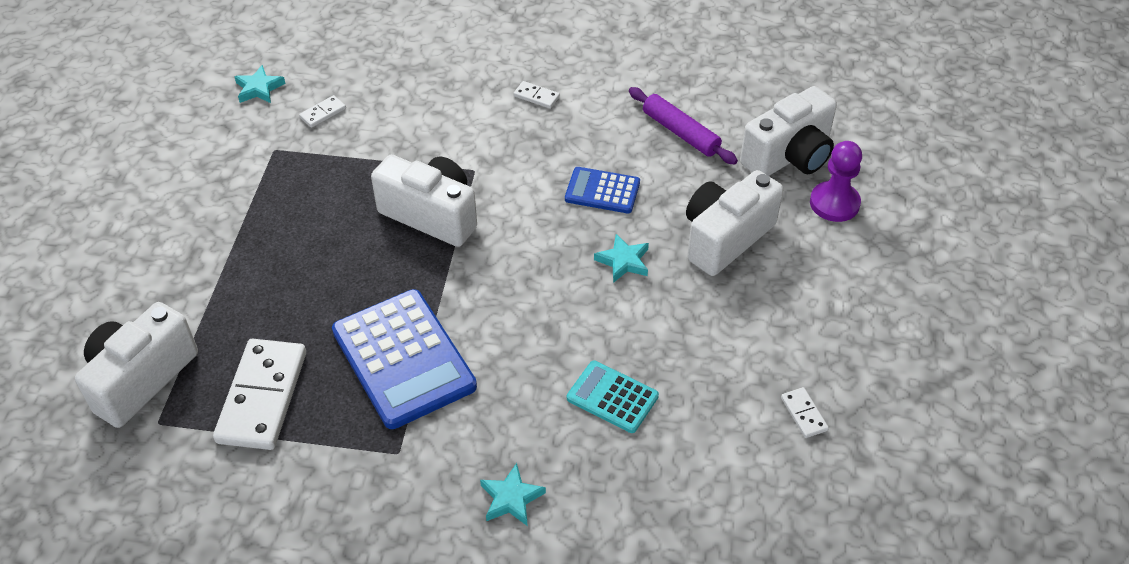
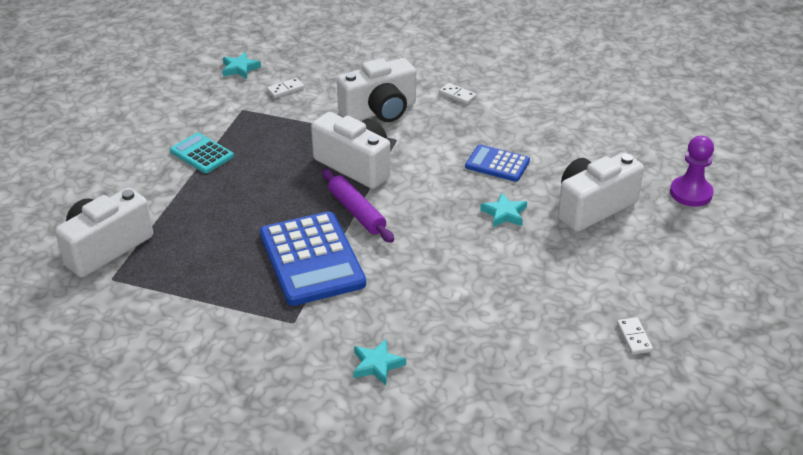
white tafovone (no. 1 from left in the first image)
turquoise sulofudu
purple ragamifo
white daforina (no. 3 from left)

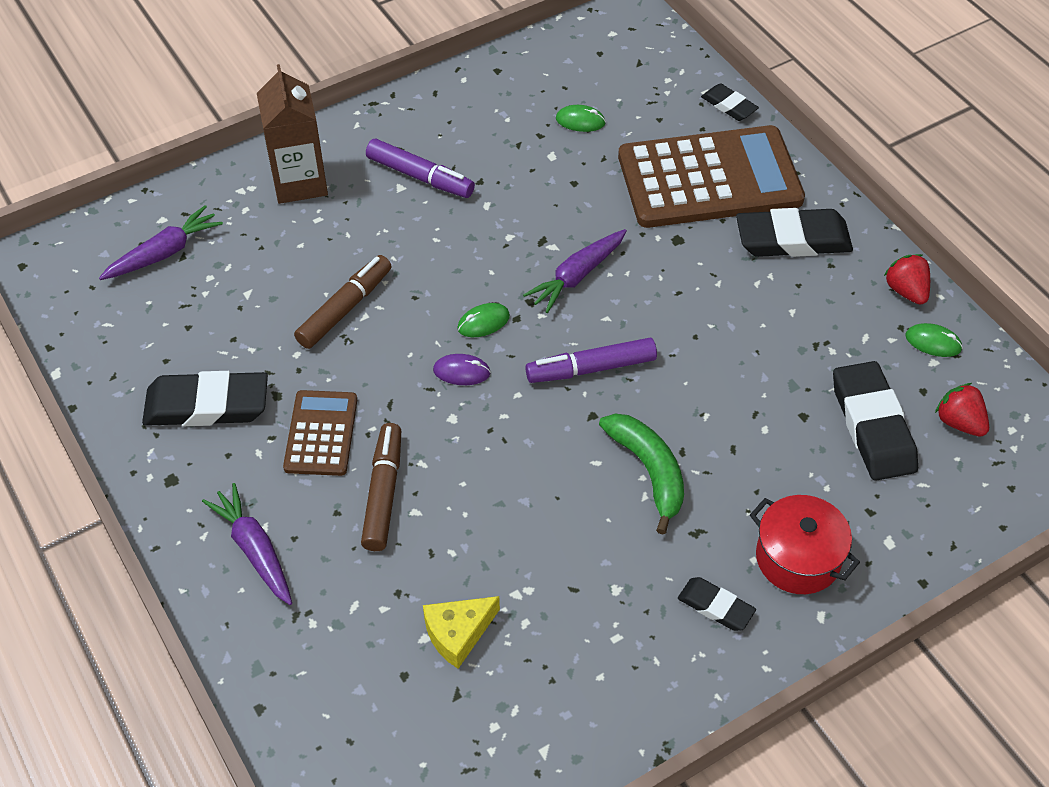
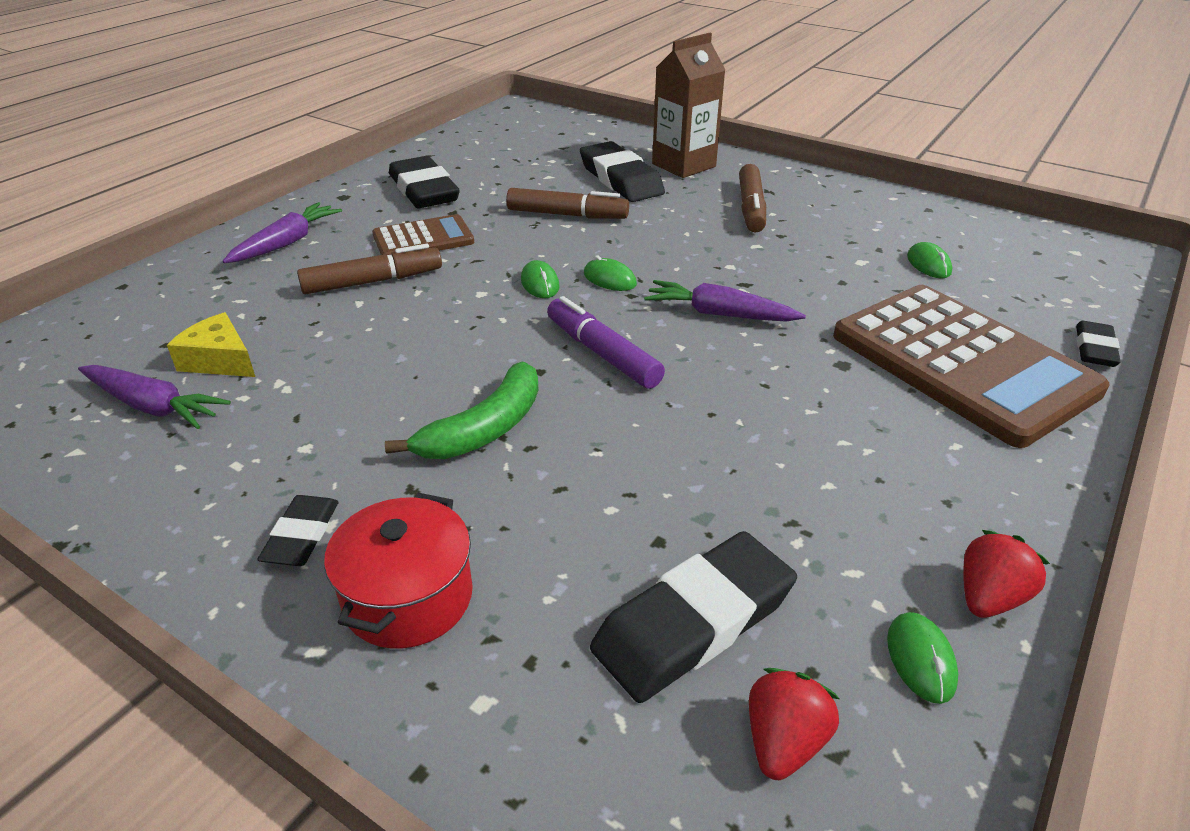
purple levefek (no. 1 from left)
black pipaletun (no. 3 from left)
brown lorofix (no. 3 from left)
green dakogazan (no. 1 from left)

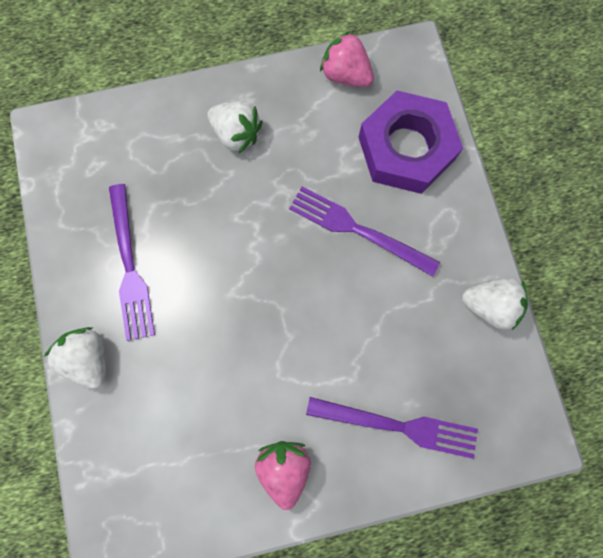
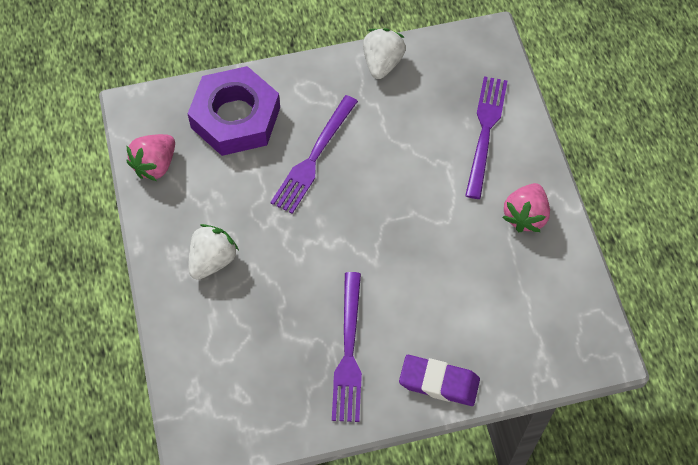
purple pipaletun
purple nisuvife (no. 2 from left)
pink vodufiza (no. 2 from left)

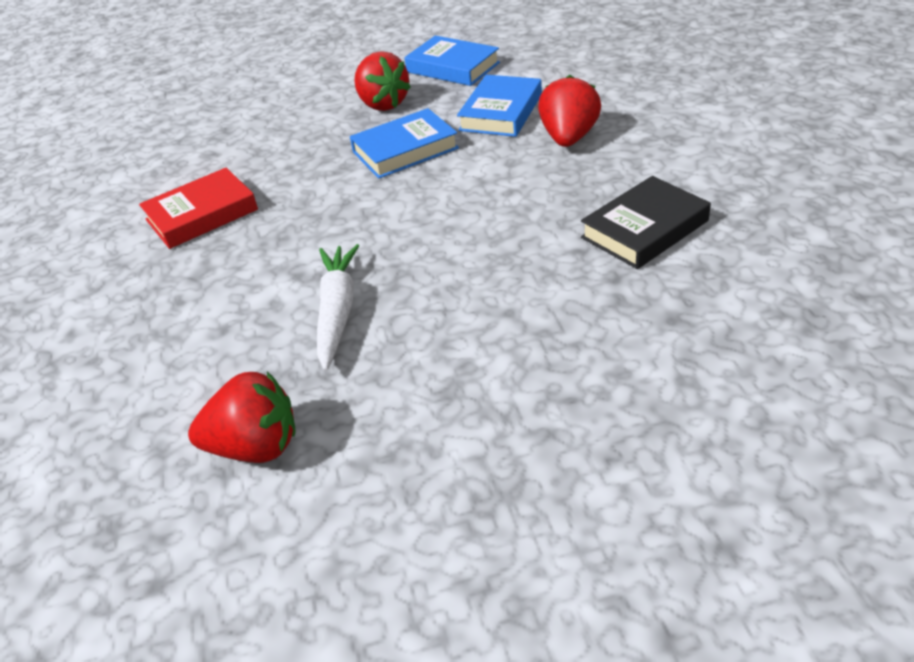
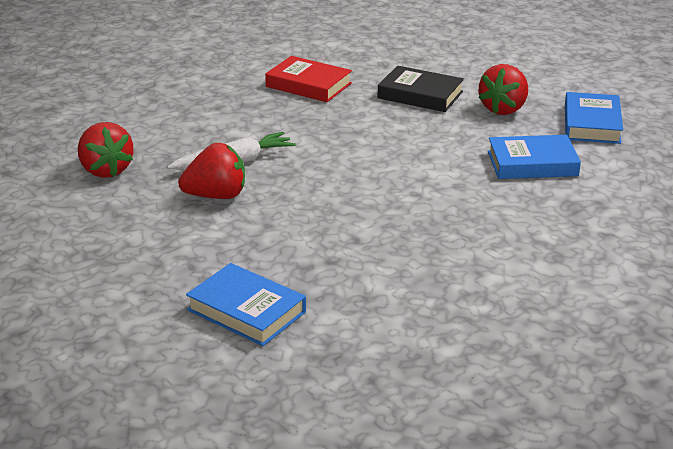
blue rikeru (no. 1 from left)
red vodufiza (no. 2 from left)
black rikeru

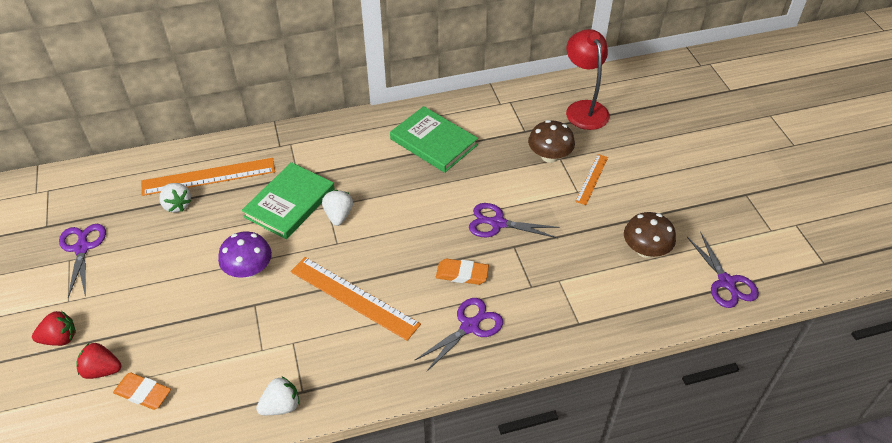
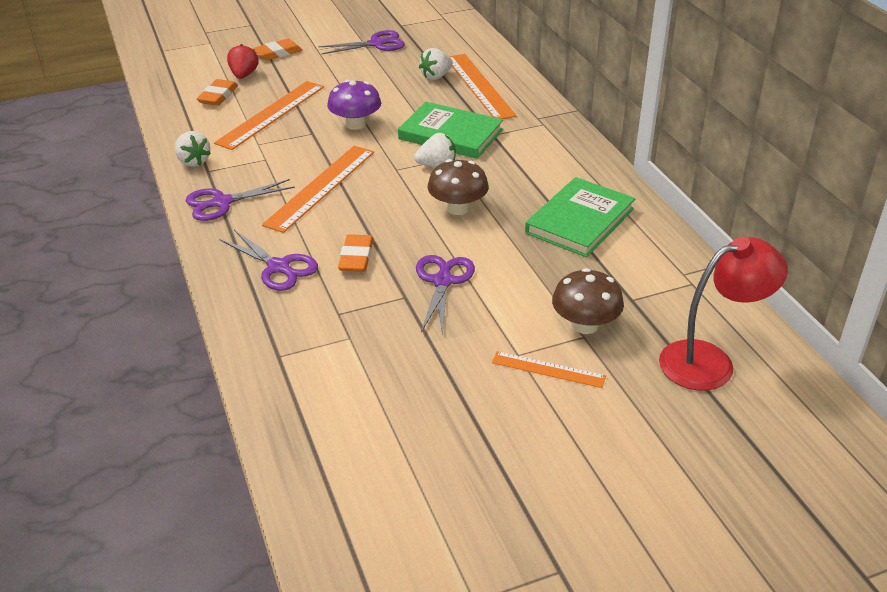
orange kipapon (no. 1 from left)
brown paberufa (no. 1 from left)
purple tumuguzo (no. 1 from left)
orange pipaletun (no. 2 from left)

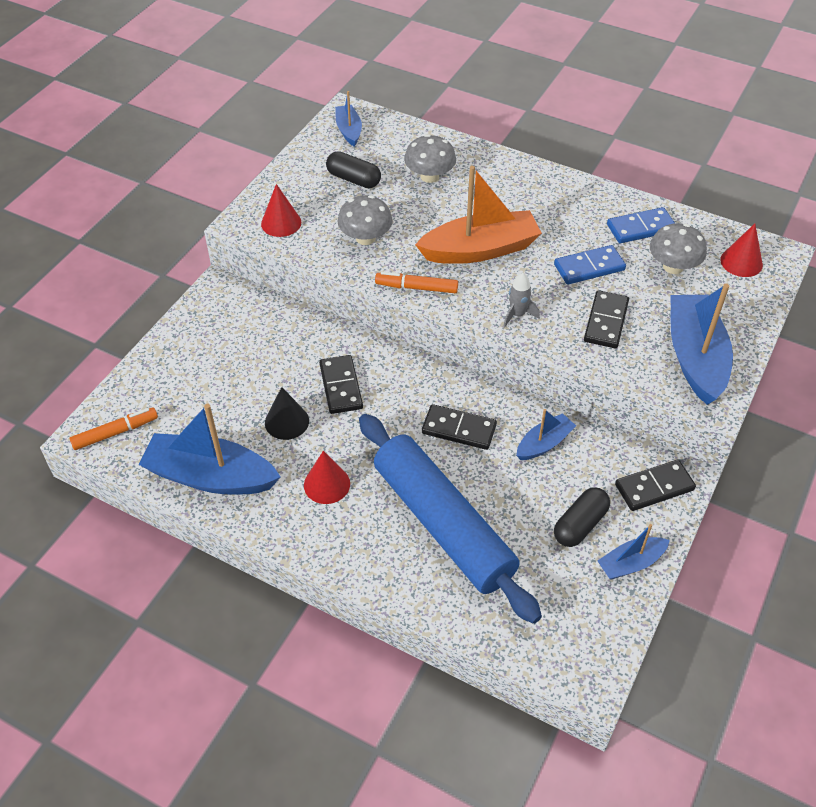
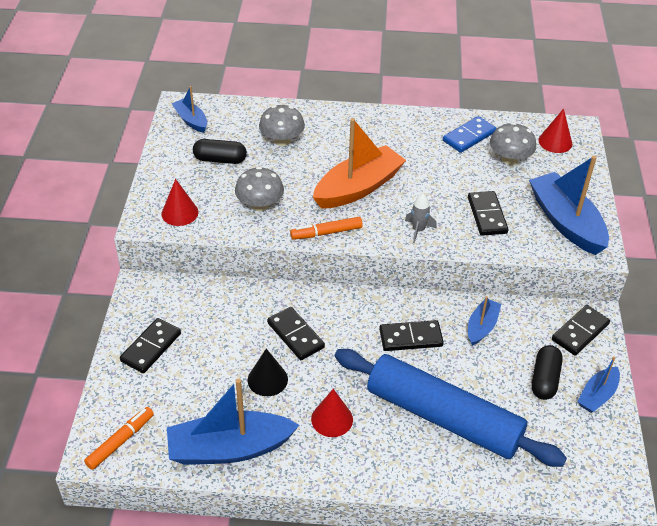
blue tafovone (no. 1 from left in the first image)
black tafovone (no. 1 from left)

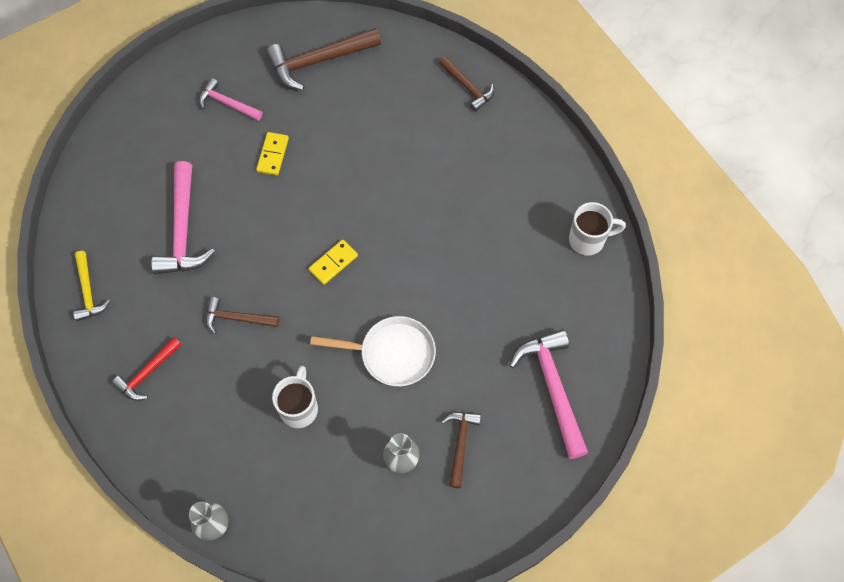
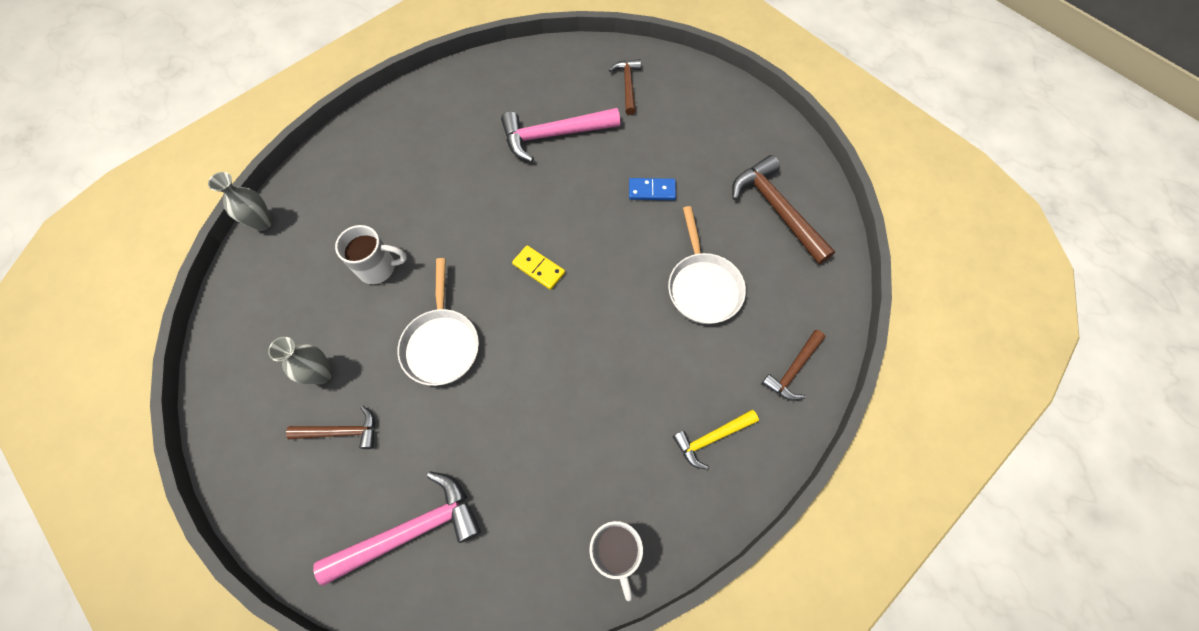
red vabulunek
pink vabulunek (no. 2 from left in the first image)
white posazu (no. 2 from left)
yellow vabulunek
brown vabulunek (no. 2 from left)
blue tafovone

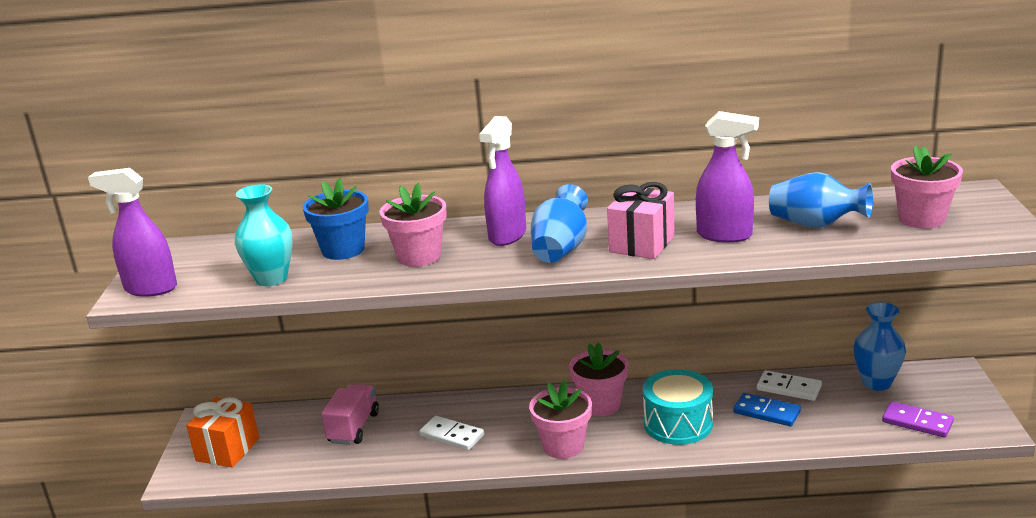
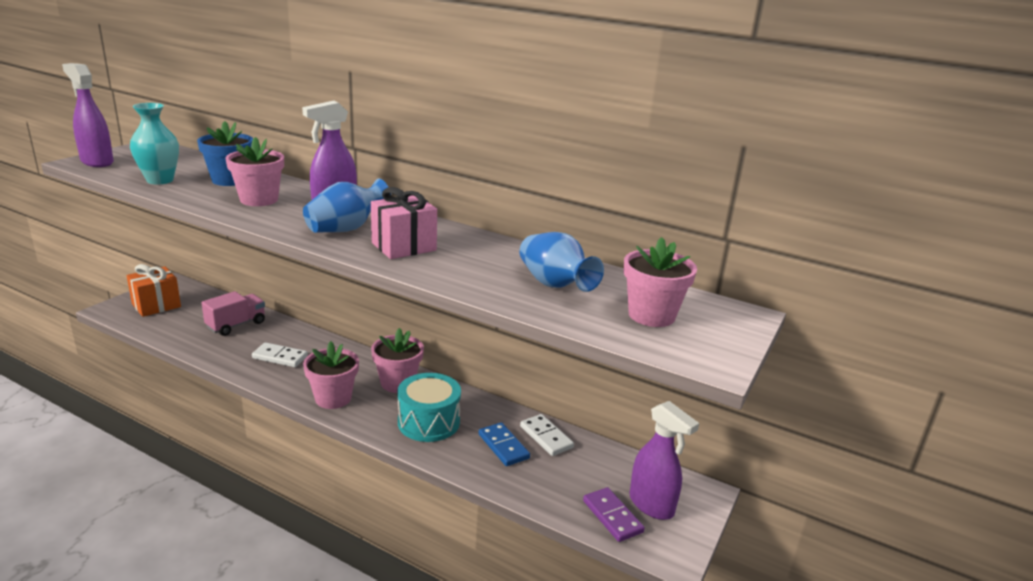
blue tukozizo (no. 3 from left in the first image)
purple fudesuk (no. 3 from left)
white tafovone (no. 1 from left)

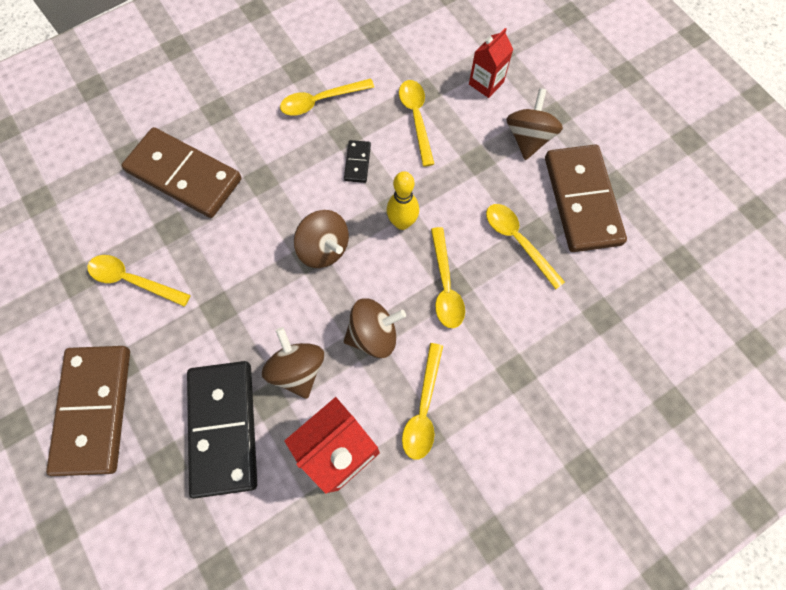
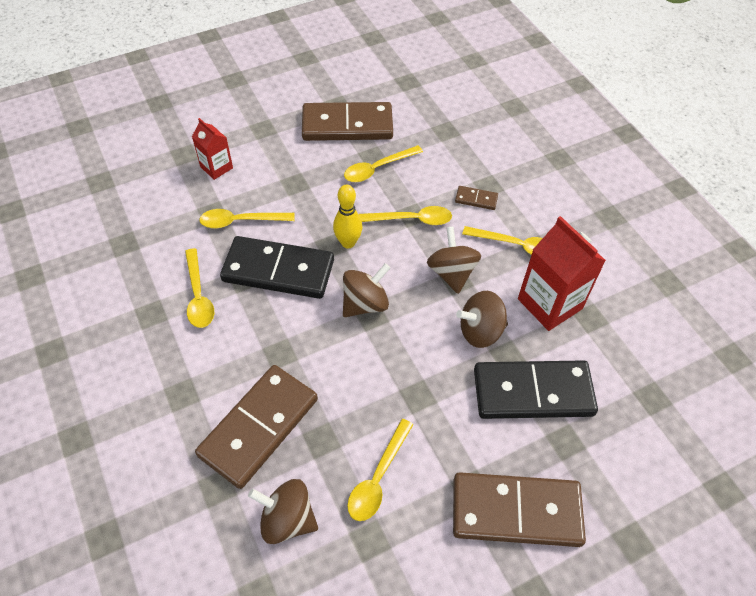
brown tafovone (no. 3 from left)
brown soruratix (no. 1 from left)
black tafovone (no. 1 from left)

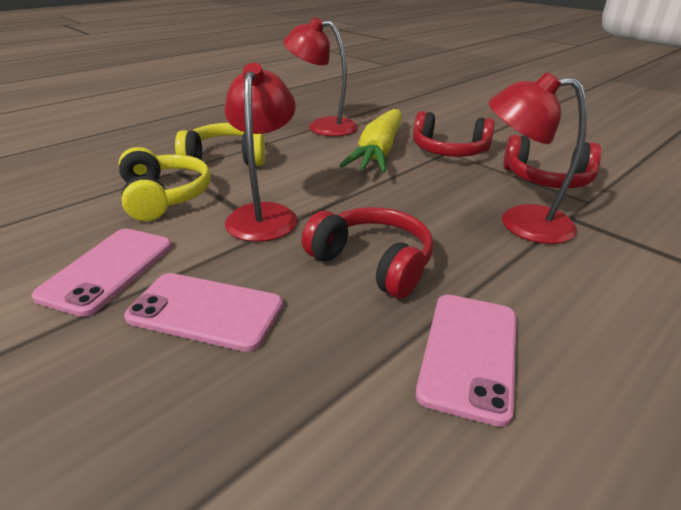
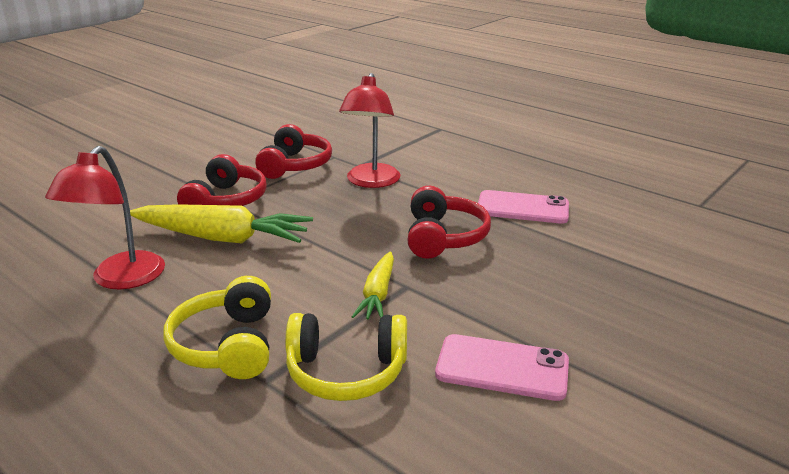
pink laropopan (no. 2 from left in the first image)
yellow levefek (no. 2 from left)
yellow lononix (no. 2 from left)
red lononix (no. 3 from left)

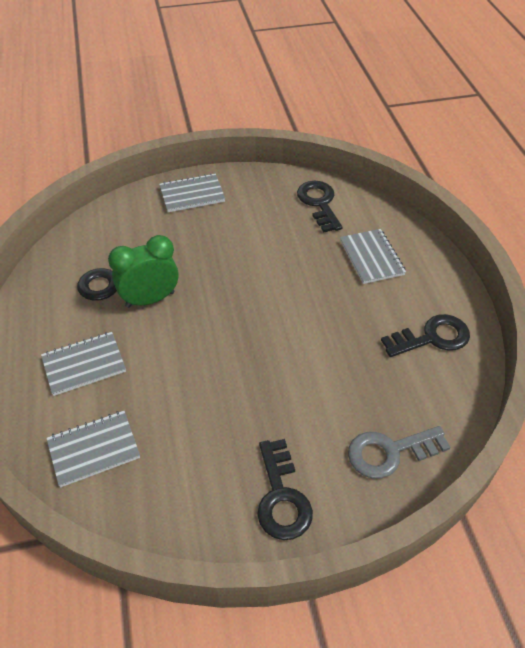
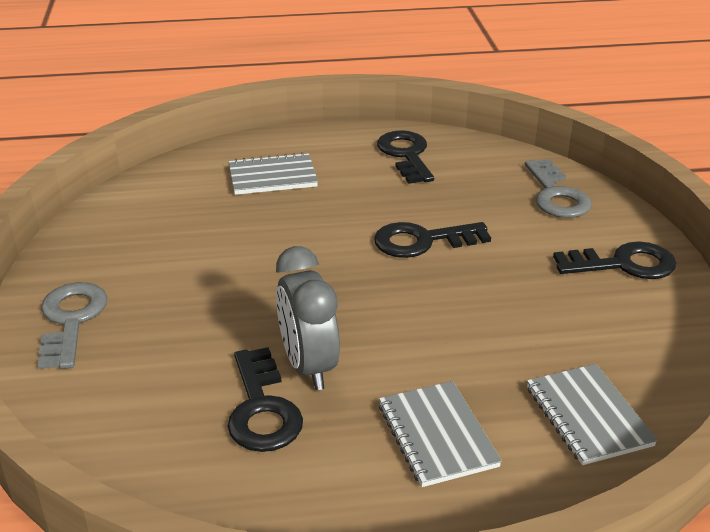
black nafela (no. 3 from left)
grey nafela (no. 1 from left)
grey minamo

